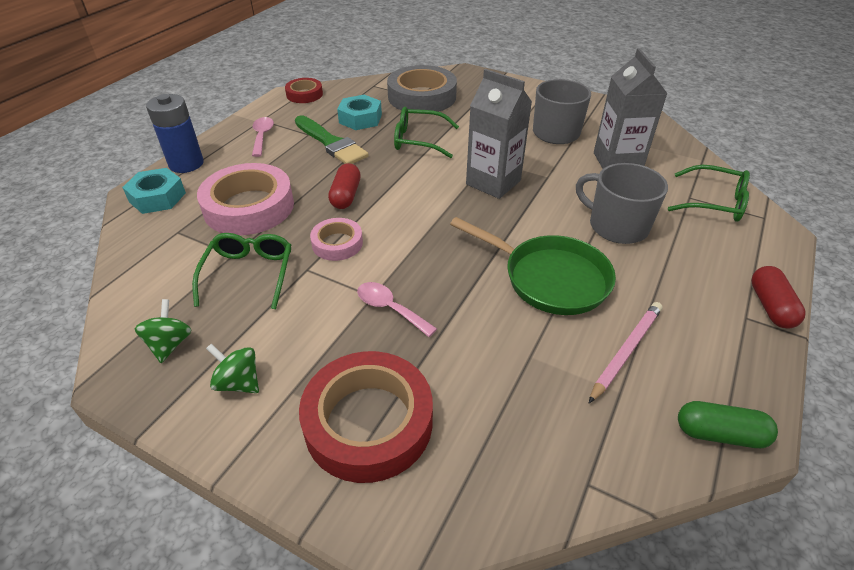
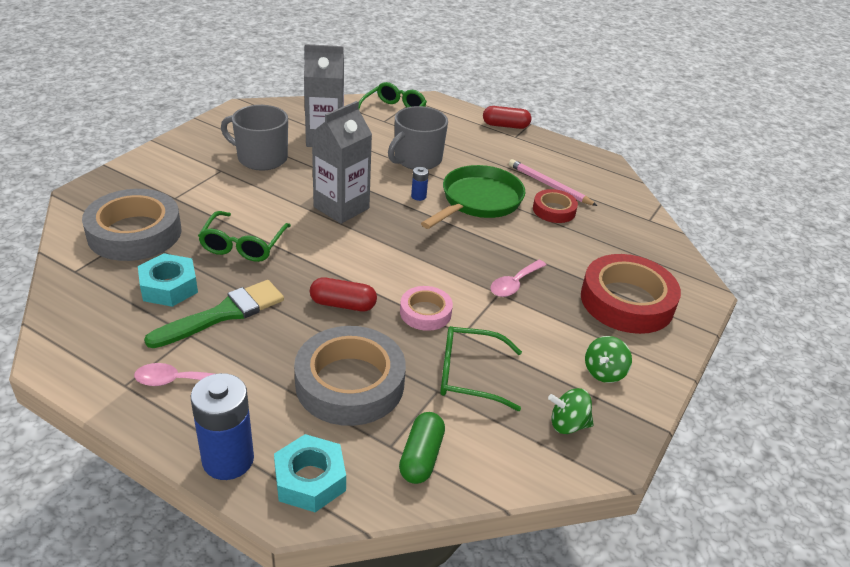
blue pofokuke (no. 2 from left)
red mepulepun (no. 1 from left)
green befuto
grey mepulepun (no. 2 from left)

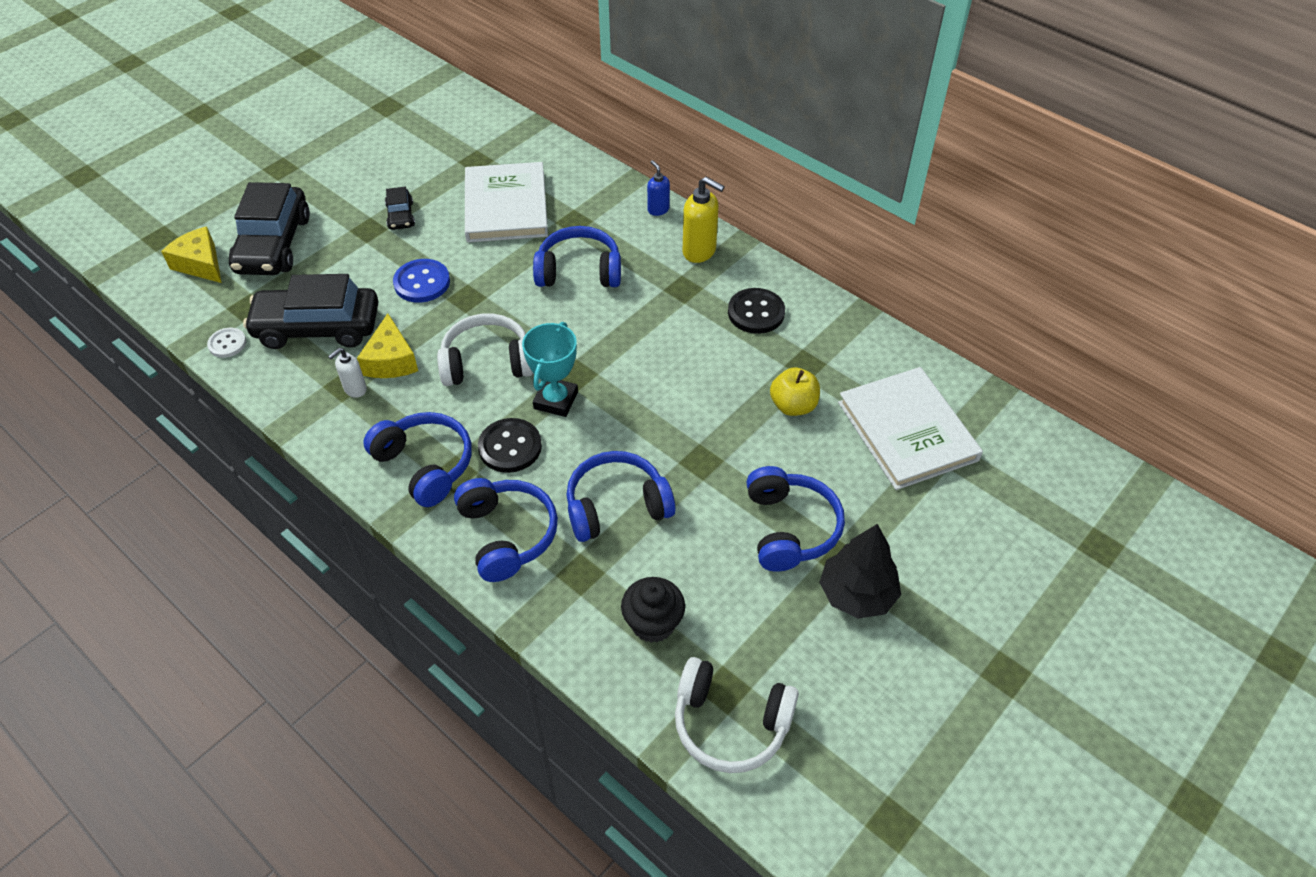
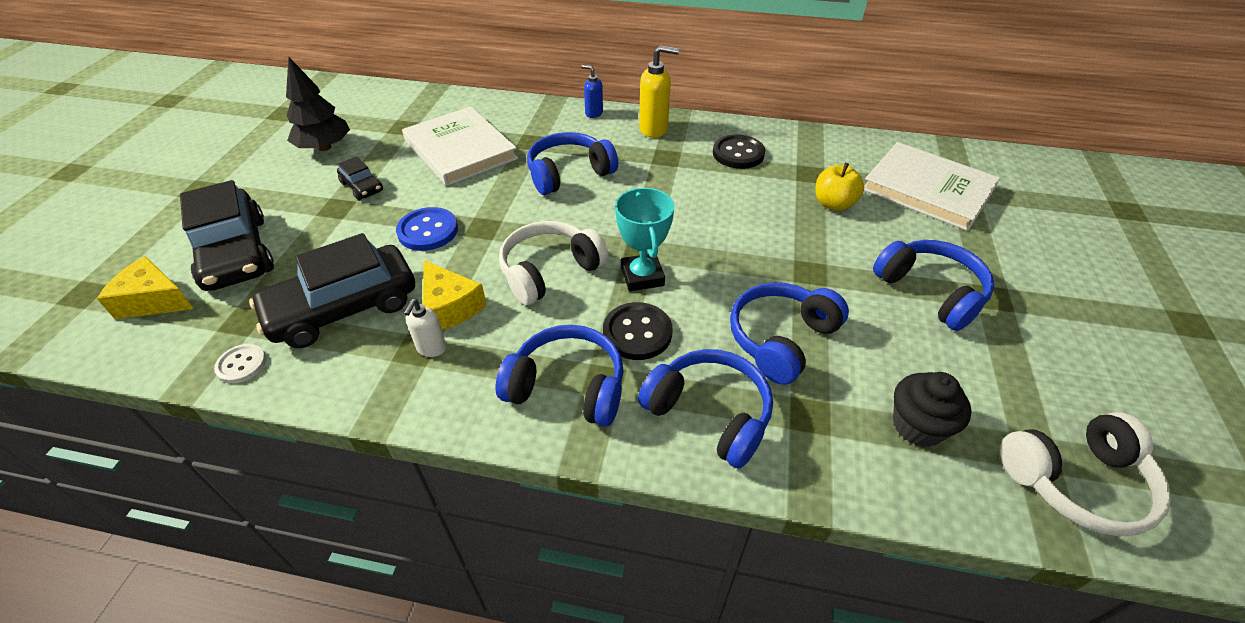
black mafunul

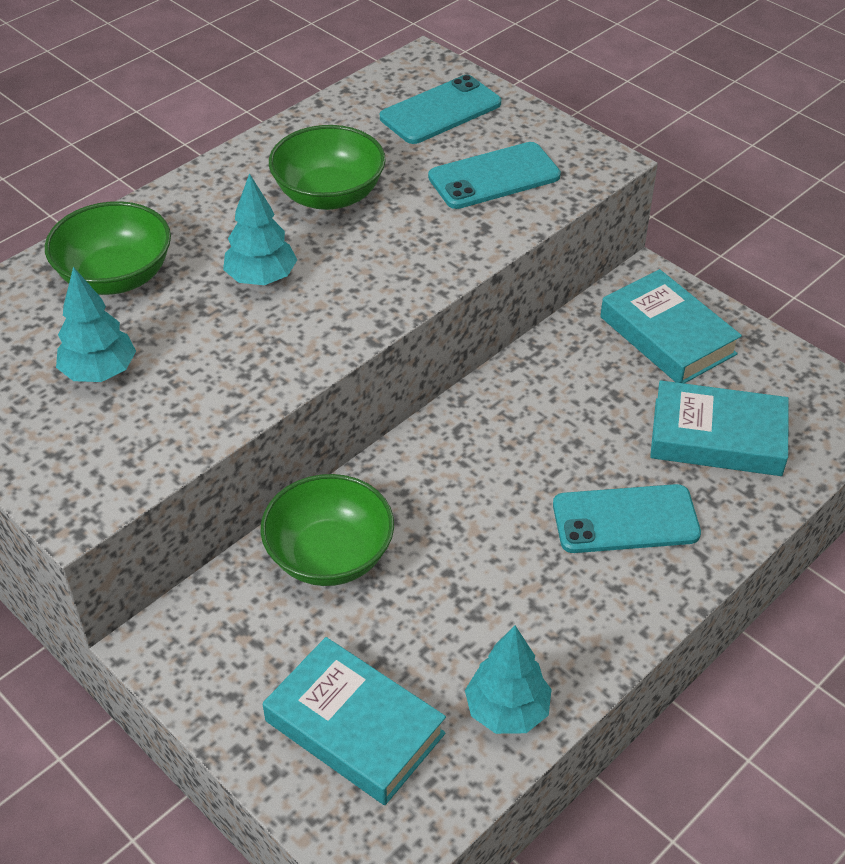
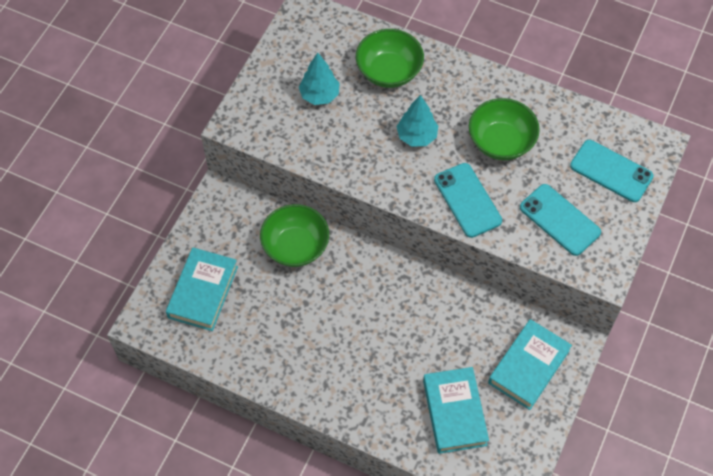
turquoise mafunul (no. 3 from left in the first image)
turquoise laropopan (no. 1 from left)

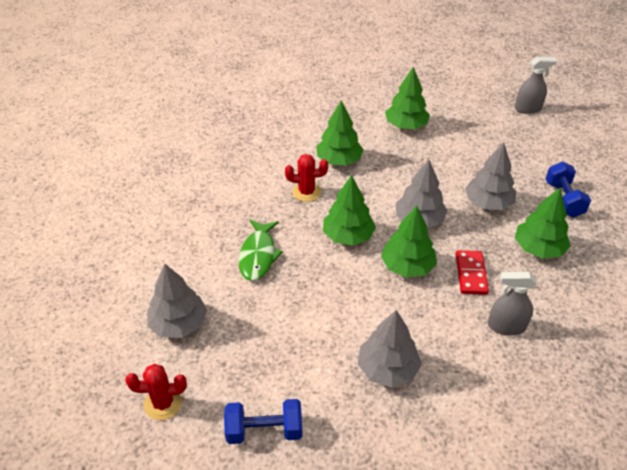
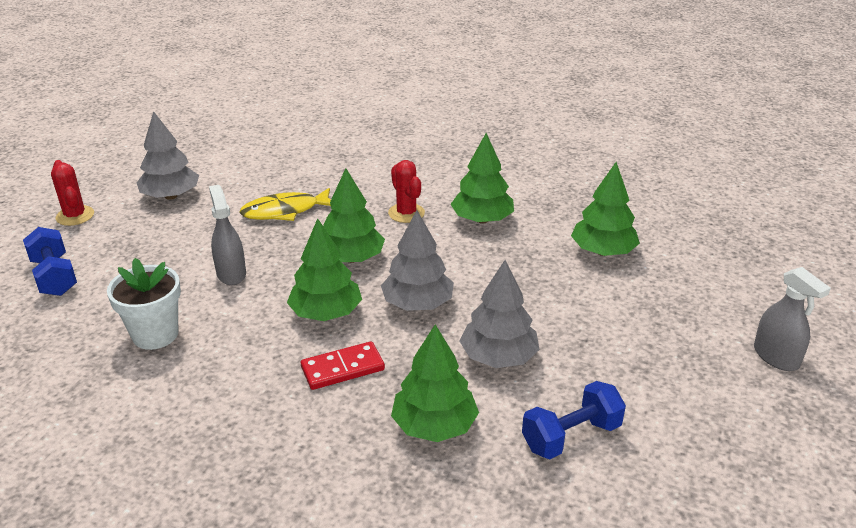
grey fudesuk (no. 1 from left)
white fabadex
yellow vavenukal

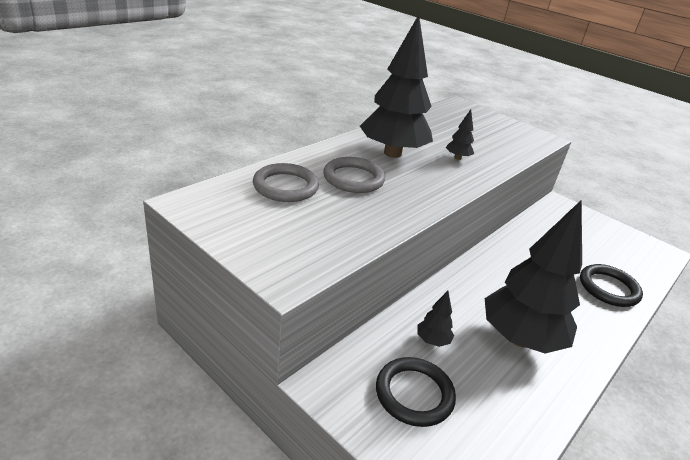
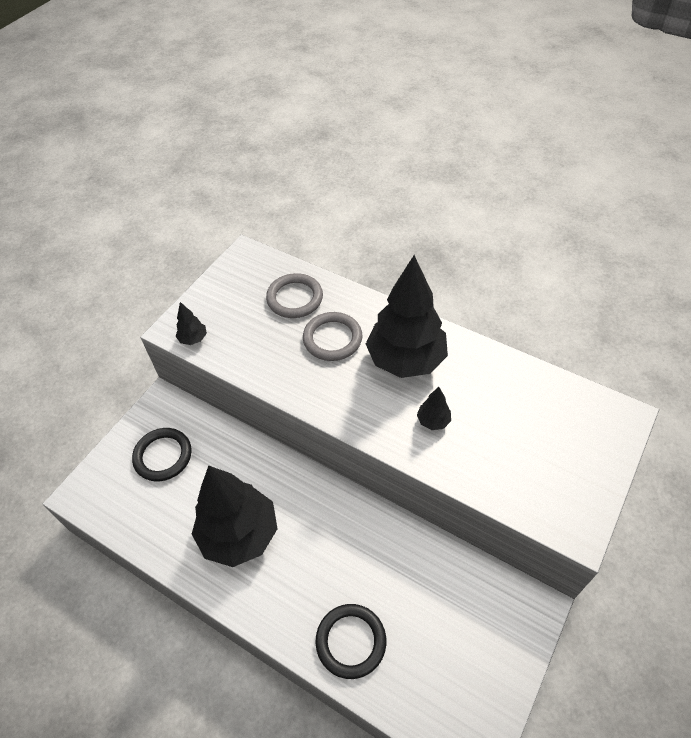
black mafunul (no. 1 from left)

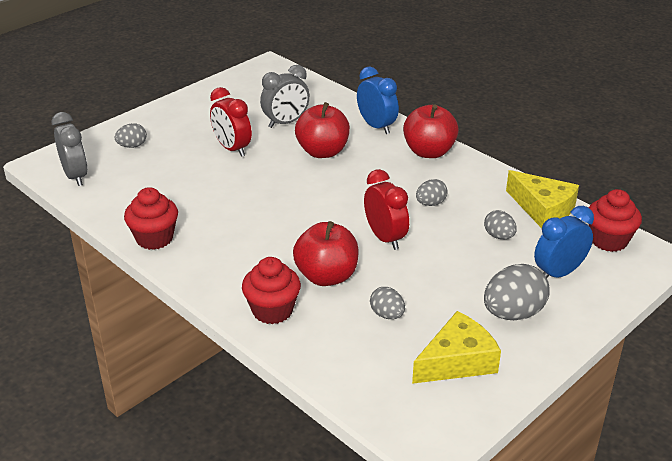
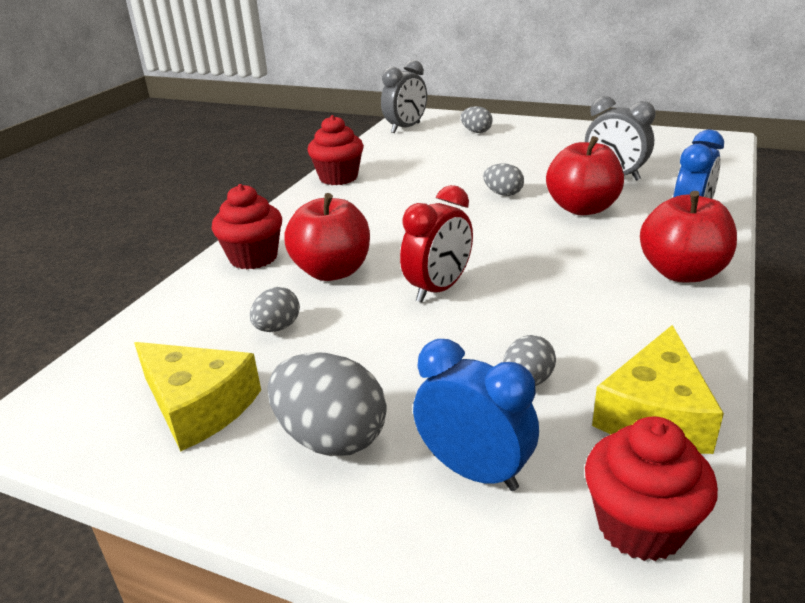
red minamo (no. 1 from left in the first image)
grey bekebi (no. 4 from left)

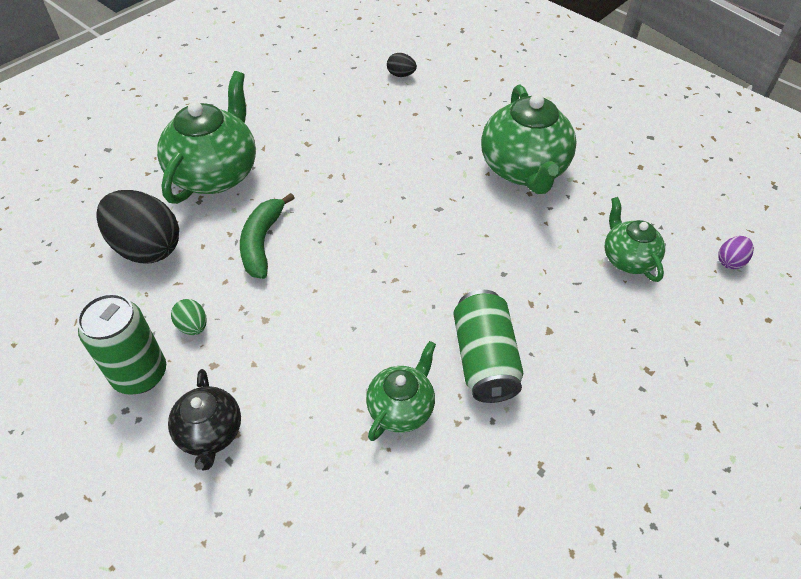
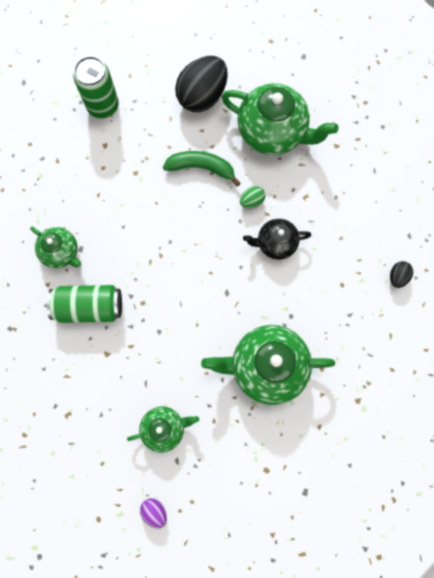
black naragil
green bekebi

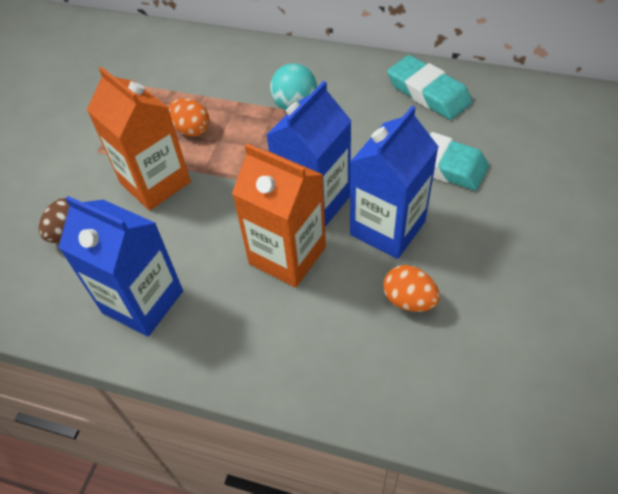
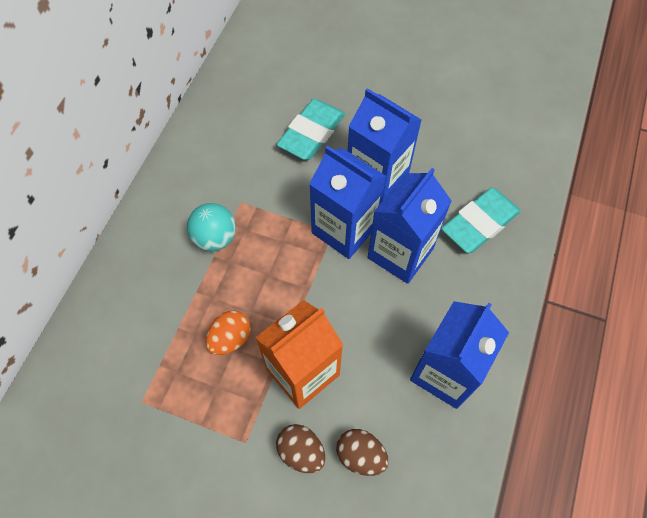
orange bekebi (no. 2 from left in the first image)
brown bekebi (no. 1 from left)
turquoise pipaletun (no. 2 from left)
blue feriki (no. 3 from left)

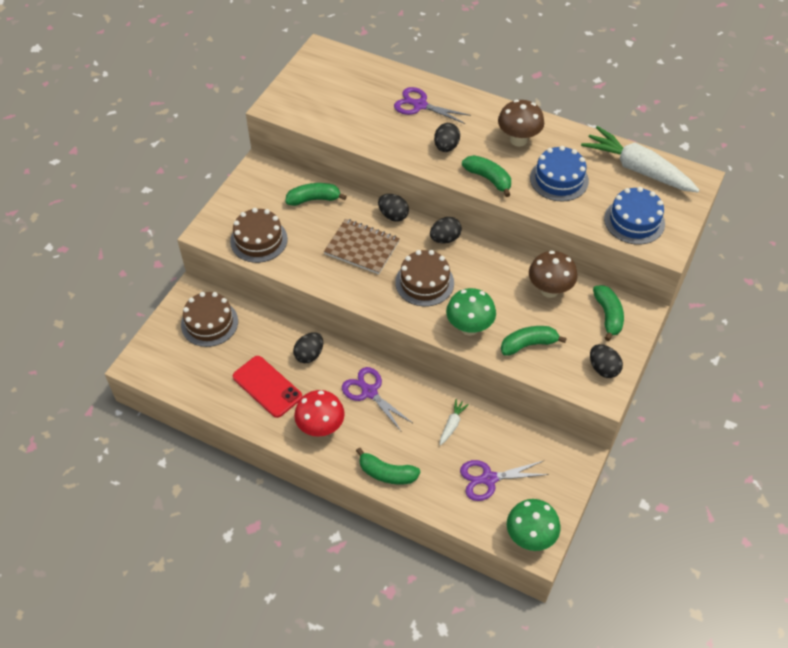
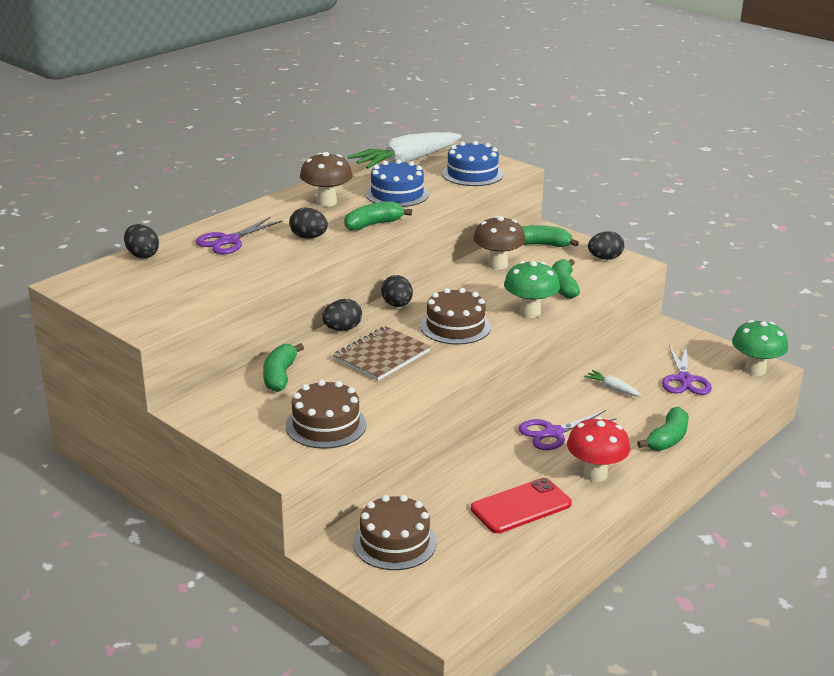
black bekebi (no. 1 from left)

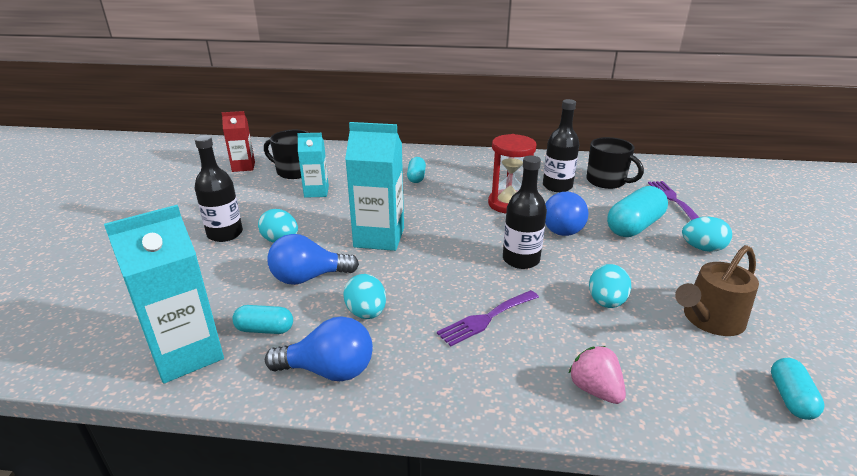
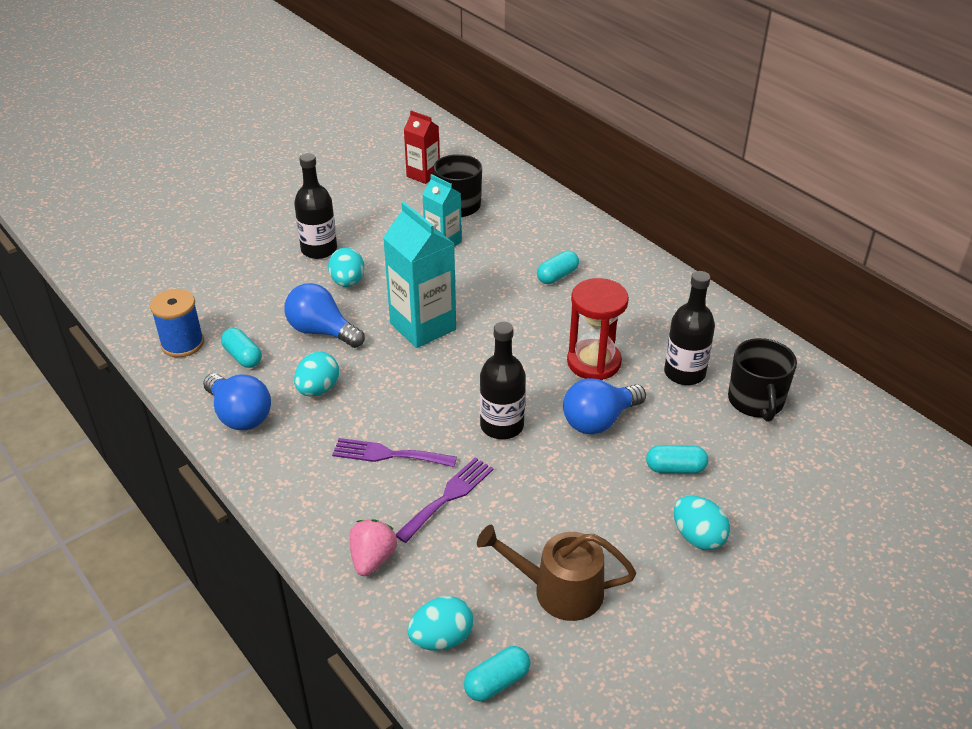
turquoise bekebi (no. 3 from left)
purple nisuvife (no. 2 from left)
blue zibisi
turquoise befuto (no. 4 from left)

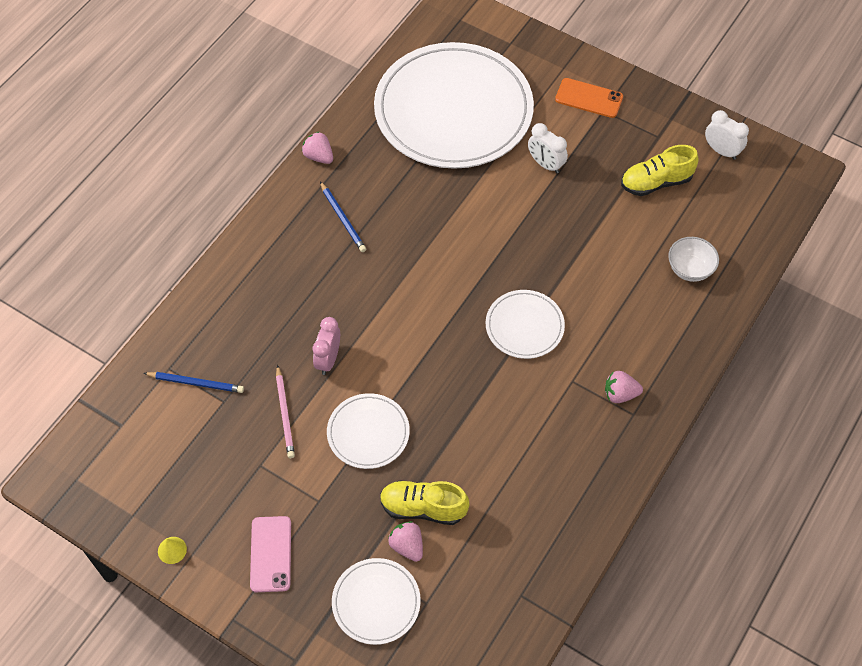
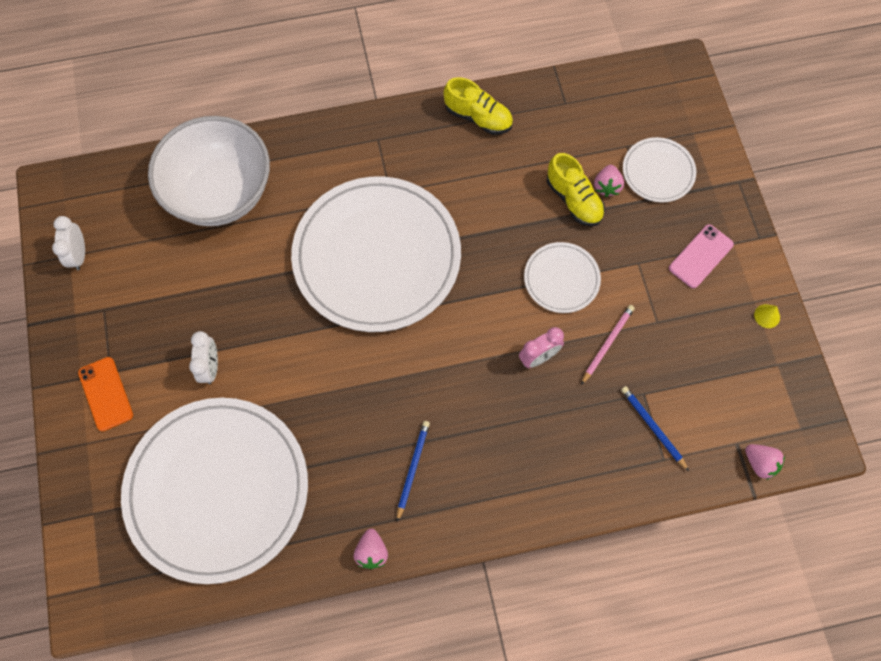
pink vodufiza (no. 3 from left)
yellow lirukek (no. 1 from left)
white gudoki (no. 2 from left)
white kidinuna

